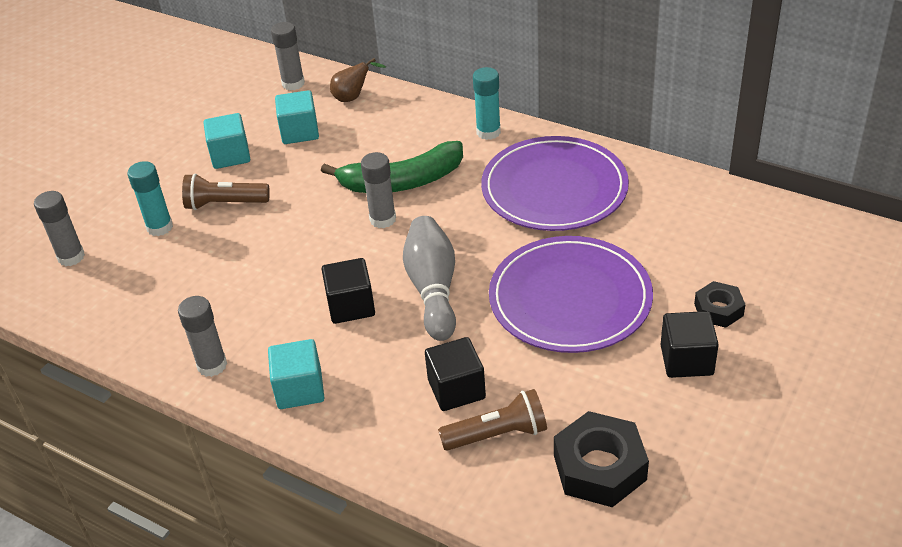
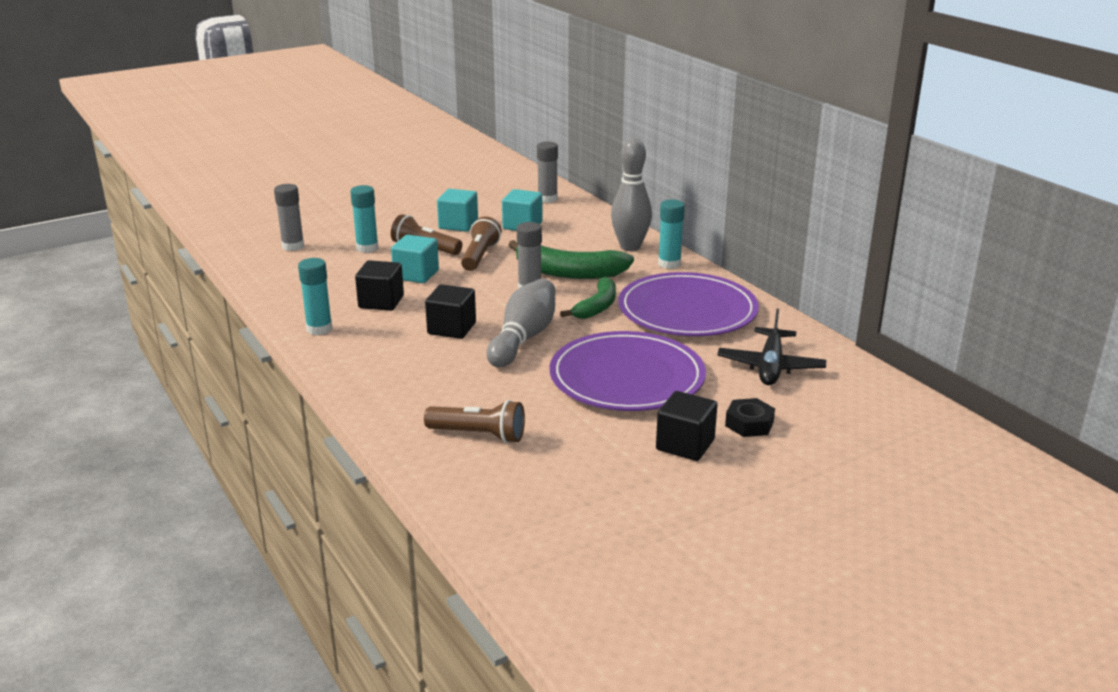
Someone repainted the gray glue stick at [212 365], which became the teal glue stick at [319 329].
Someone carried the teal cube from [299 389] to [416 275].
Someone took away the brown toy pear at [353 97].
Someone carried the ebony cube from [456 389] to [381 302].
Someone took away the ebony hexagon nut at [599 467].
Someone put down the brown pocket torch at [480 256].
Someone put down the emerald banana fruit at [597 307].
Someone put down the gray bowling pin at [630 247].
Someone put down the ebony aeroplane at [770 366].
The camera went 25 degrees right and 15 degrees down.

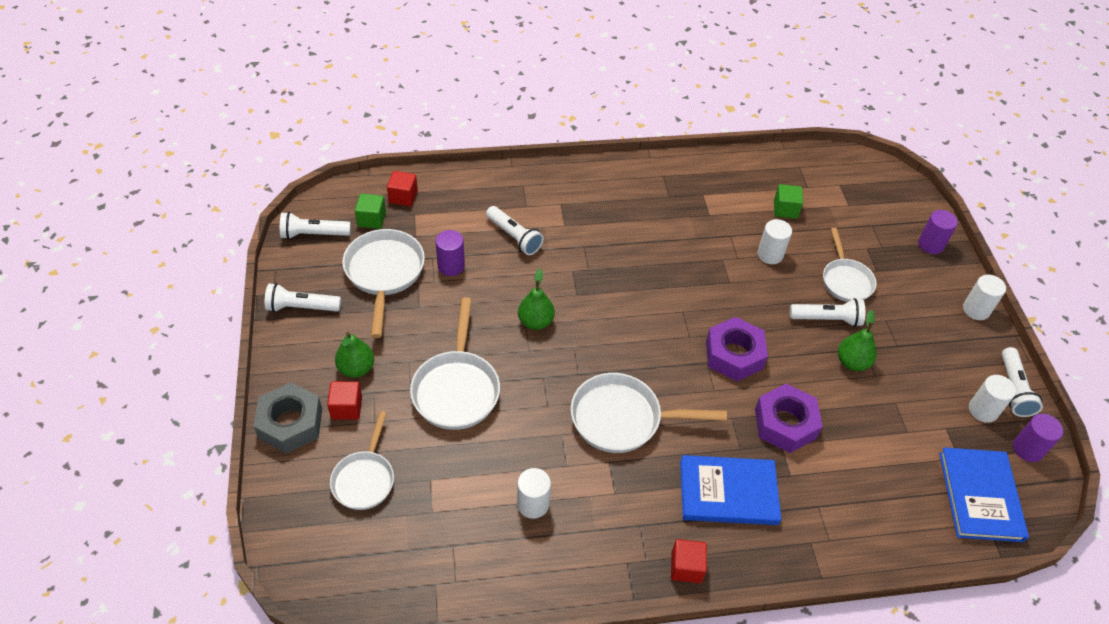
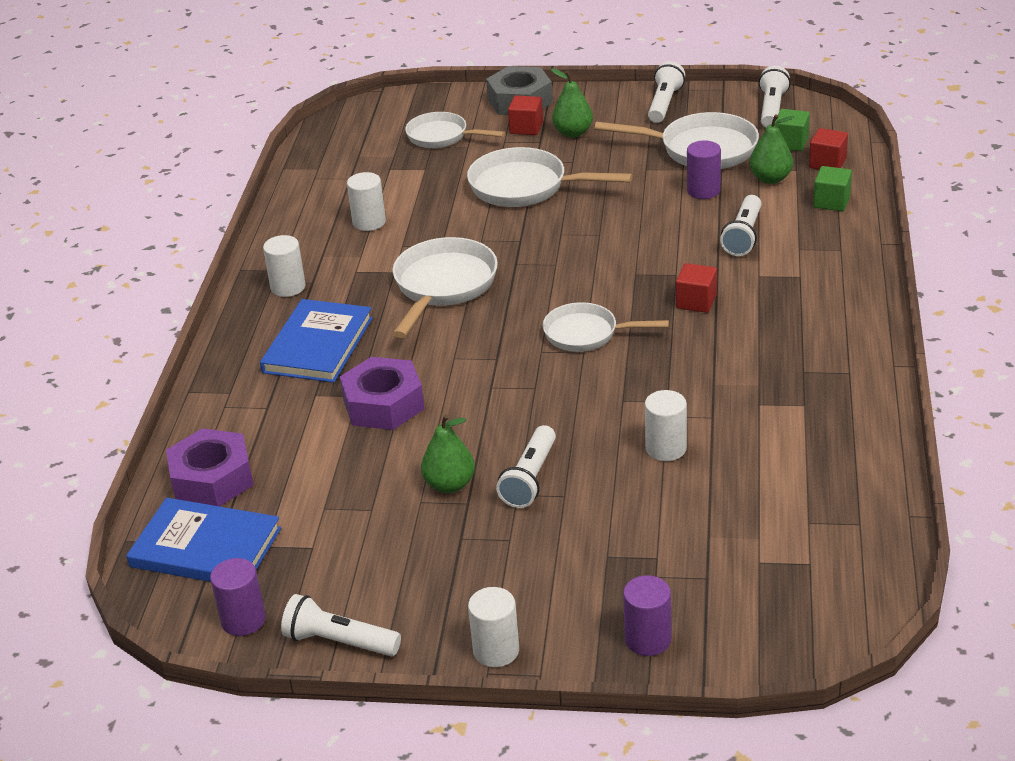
Someone rotated the snow-white pocket torch at [514 237] by 45 degrees counterclockwise.
Someone carried the emerald toy pear from [535 322] to [770 179].
Someone carried the scarlet cube from [686 567] to [696 301].
Someone carried the purple hexagon nut from [734 355] to [212 479].
Someone carried the emerald cube from [785 209] to [831 202].
Someone carried the snow-white pan from [845 280] to [586 334].
Someone carried the snow-white cylinder from [983 410] to [288 287].
The camera went 110 degrees right and 15 degrees down.

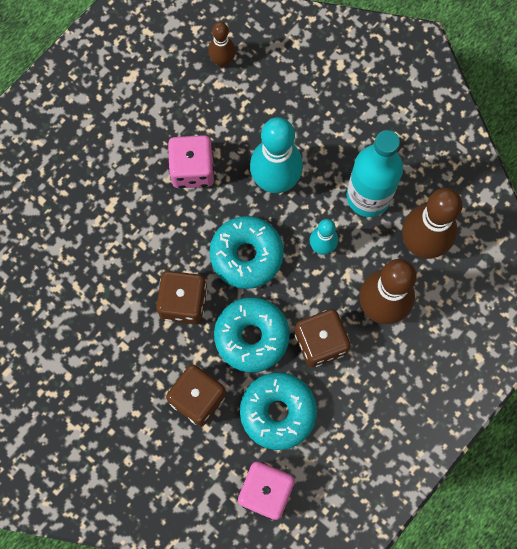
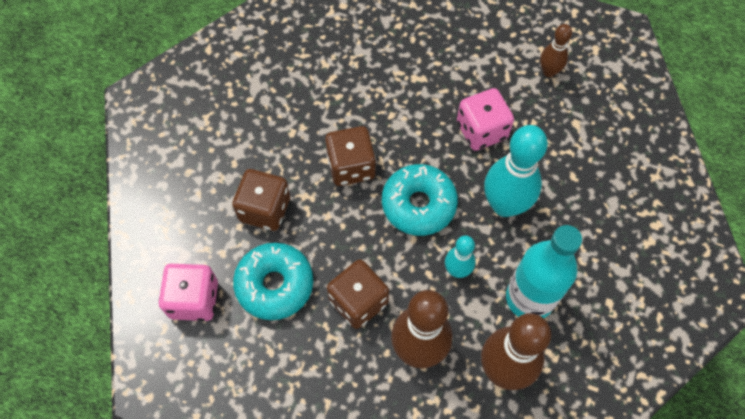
Someone carried the brown bowling pin from [222 61] to [549 71].
Someone took away the teal glazed donut at [251 336].
The camera went 70 degrees right and 10 degrees down.

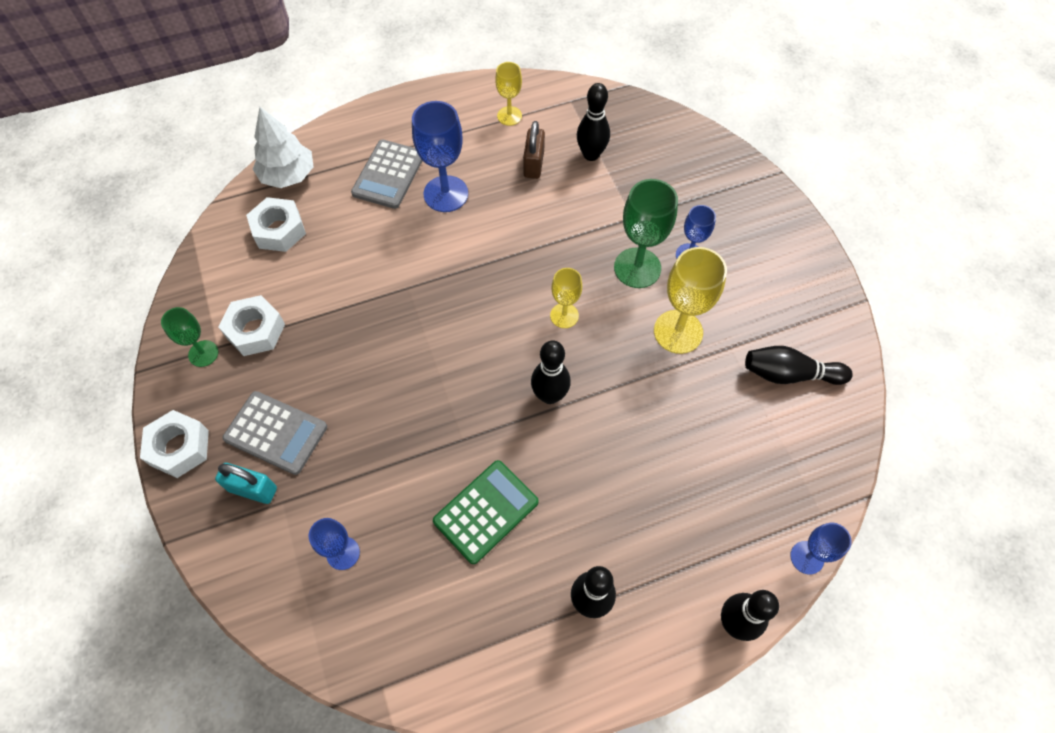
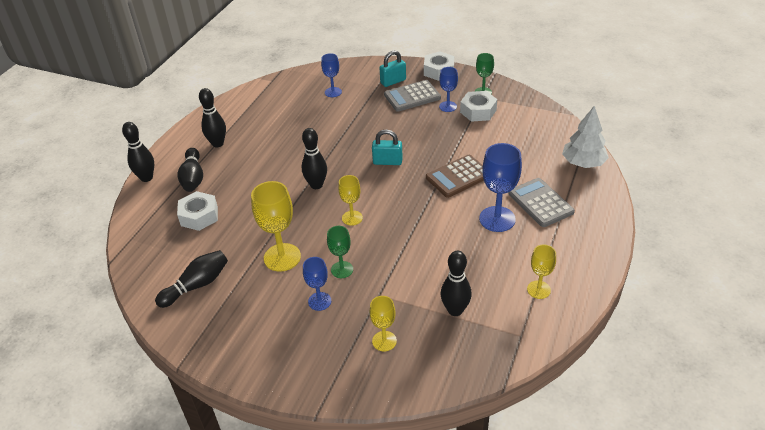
Someone carried the snow-white hexagon nut from [279 230] to [199 216].
Someone took away the emerald calculator at [486 511].
Someone took away the brown padlock at [534 164].
Someone scaled the emerald wine glass at [637 268] by 0.59.
Someone carried the blue wine glass from [807 557] to [448 106].
Someone put down the ebony bowling pin at [193 178].
Someone put down the bright yellow wine glass at [384 341].
Someone put down the teal padlock at [387 161].
Someone put down the brown calculator at [458 177].
The camera went 135 degrees right and 20 degrees down.

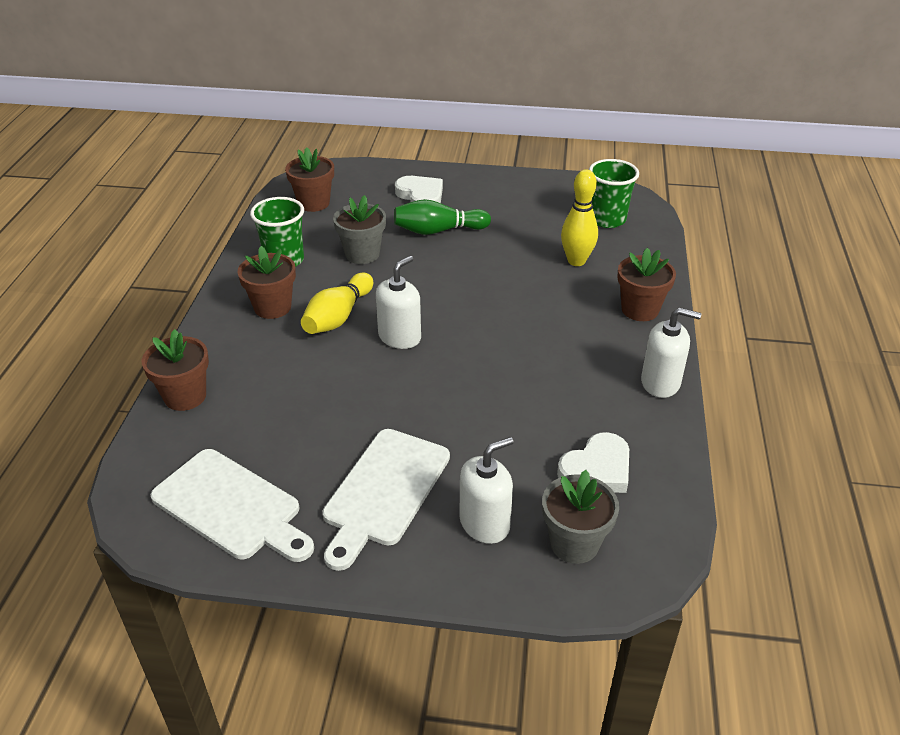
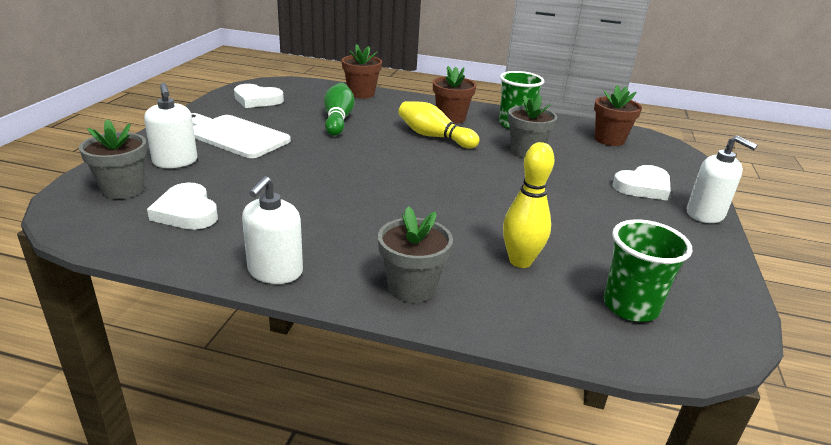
Someone swapped the snow-white chopping board at [231 507] for the snow-white heart shape at [257 100].
Someone carried the snow-white soap dispenser from [400 337] to [705 214].
Someone carried the emerald bowling pin from [438 231] to [338 120].
Someone repainted the brown flower pot at [640 310], which became the gray flower pot at [411 287].
The camera went 95 degrees right and 10 degrees down.

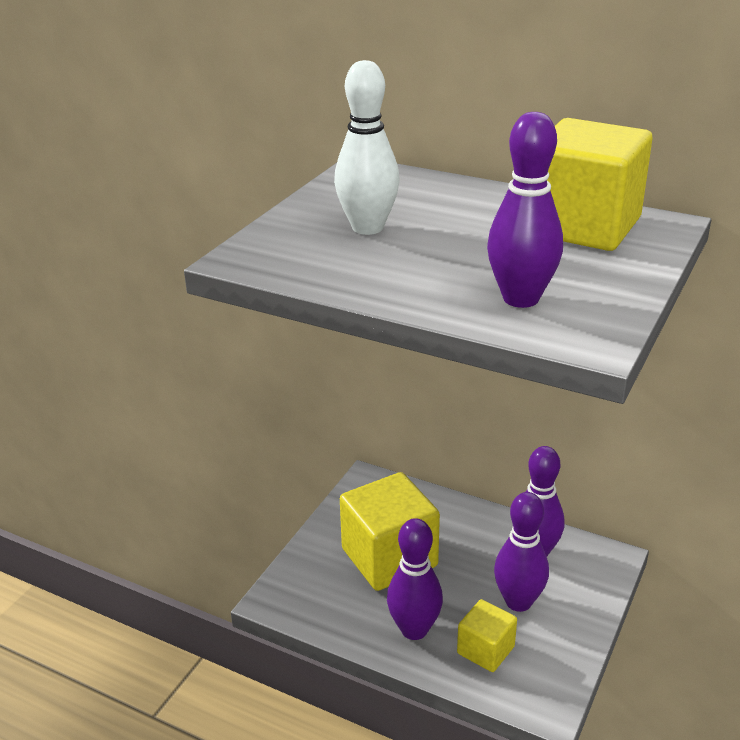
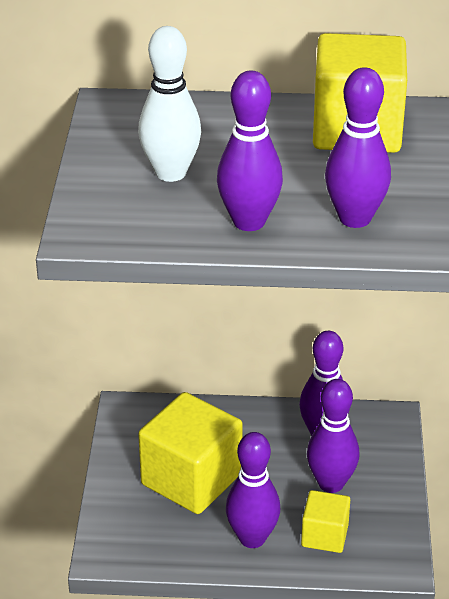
Someone put down the purple bowling pin at [249 222].
The camera went 25 degrees left and 5 degrees up.

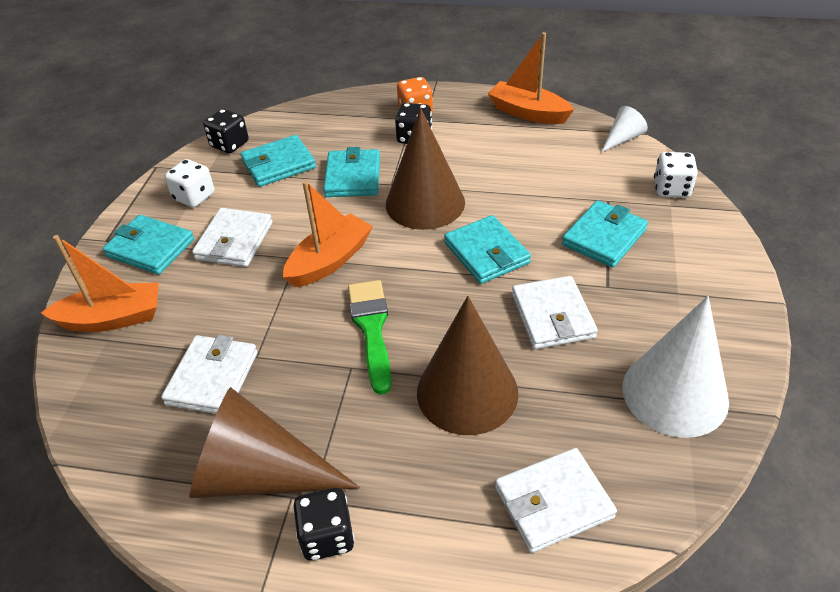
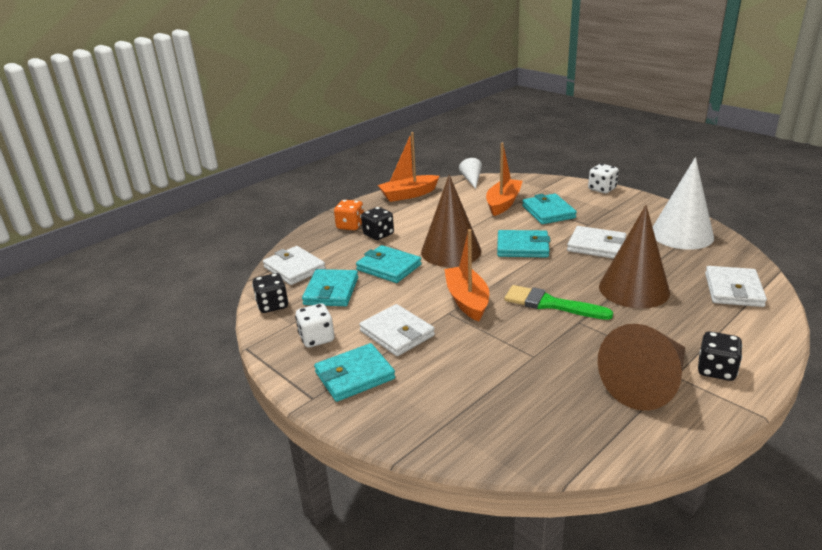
Someone carried the orange-coloured boat from [112 318] to [503 203].
Someone carried the snow-white card wallet from [212 378] to [294 268].
Someone carried the snow-white game die from [671 189] to [602 189].
The camera went 55 degrees left and 15 degrees down.

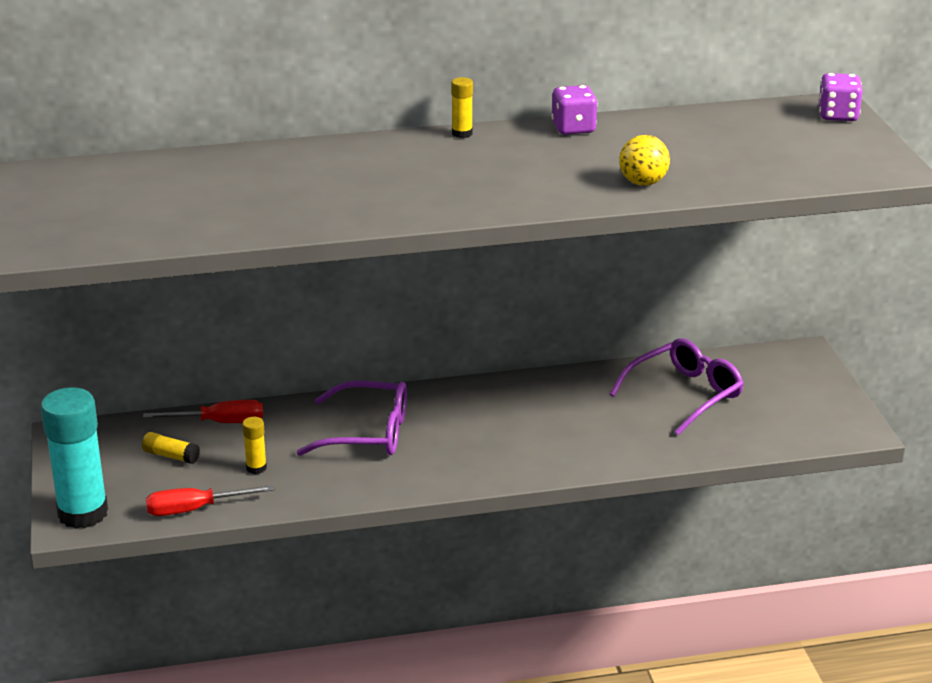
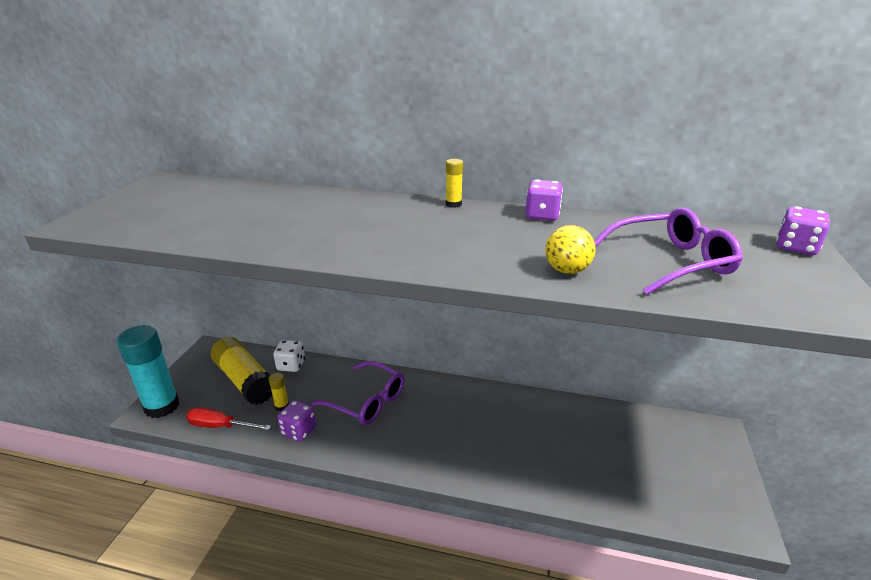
Someone scaled the bright yellow glue stick at [171 456] by 2.33.
Someone swapped the scarlet flat screwdriver at [219 422] for the snow-white game die at [291 365].
Someone carried the purple spectacles from [684 395] to [669 262].
Someone put down the purple game die at [299 431].
The camera went 25 degrees right and 0 degrees up.

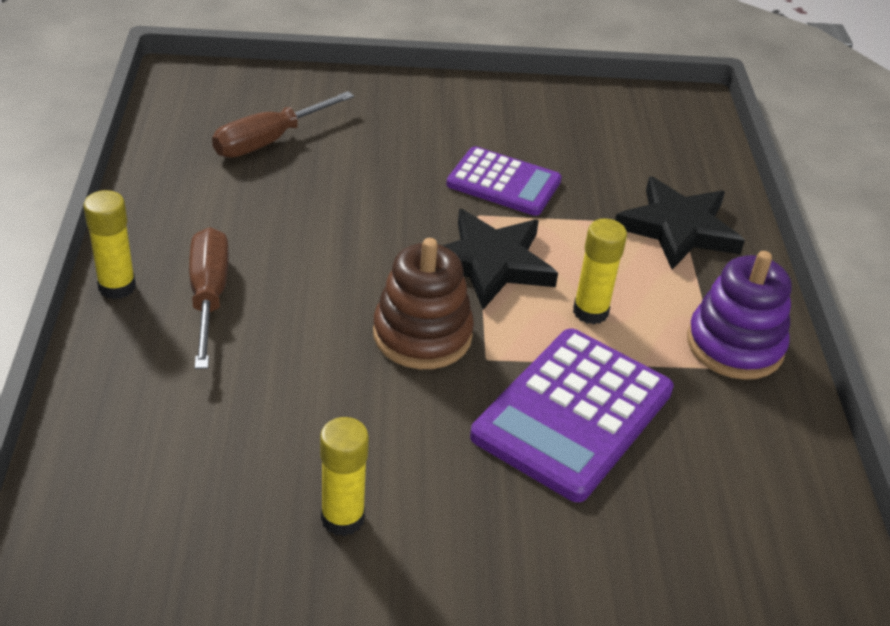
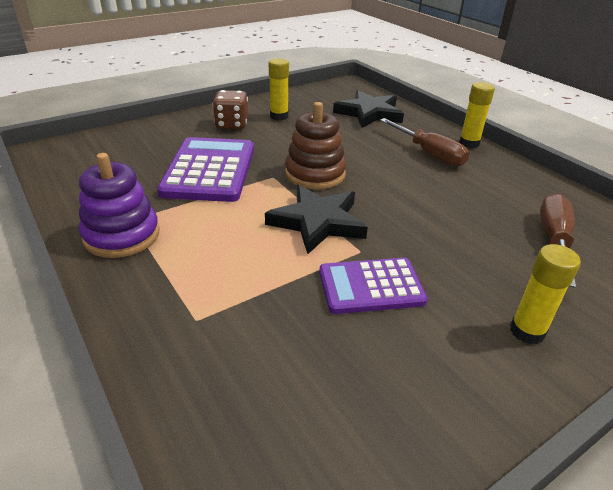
Someone carried the bright yellow glue stick from [590 312] to [527 331].
Someone carried the ebony star shape from [678 228] to [369 113].
Someone put down the brown game die at [232 125].
The camera went 150 degrees right and 5 degrees down.

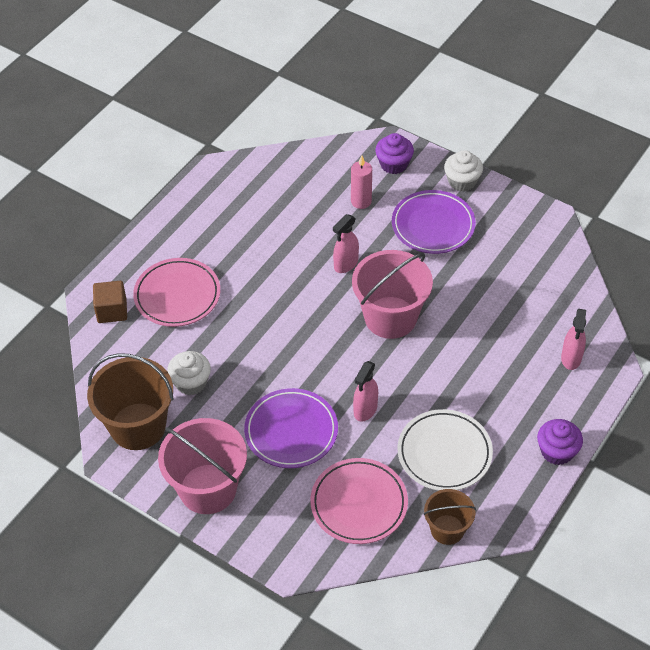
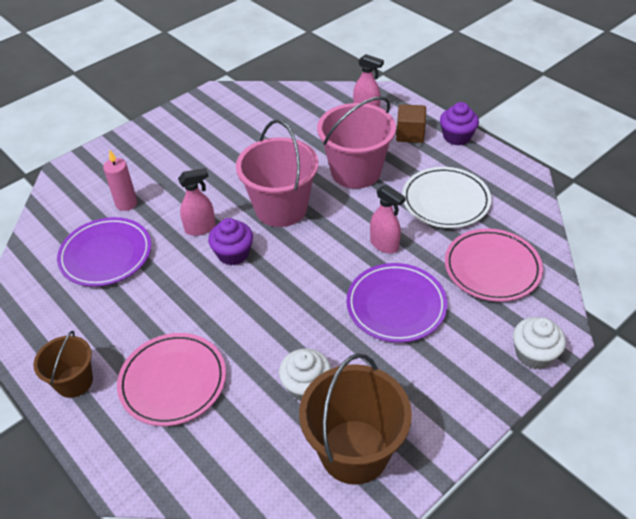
Someone carried the brown cube from [112 311] to [410 134].
Someone carried the rose-pink bucket from [208 489] to [355 171].
Someone rotated the rose-pink spray bottle at [345 264] by 75 degrees counterclockwise.
Someone carried the purple cupcake from [394 164] to [233 254].
Someone carried the purple dinner plate from [433 225] to [106 255].
Someone carried the brown bucket from [447 529] to [74 381].
Someone carried the snow-white cupcake from [462 181] to [533 354].
The camera went 75 degrees left and 5 degrees down.

